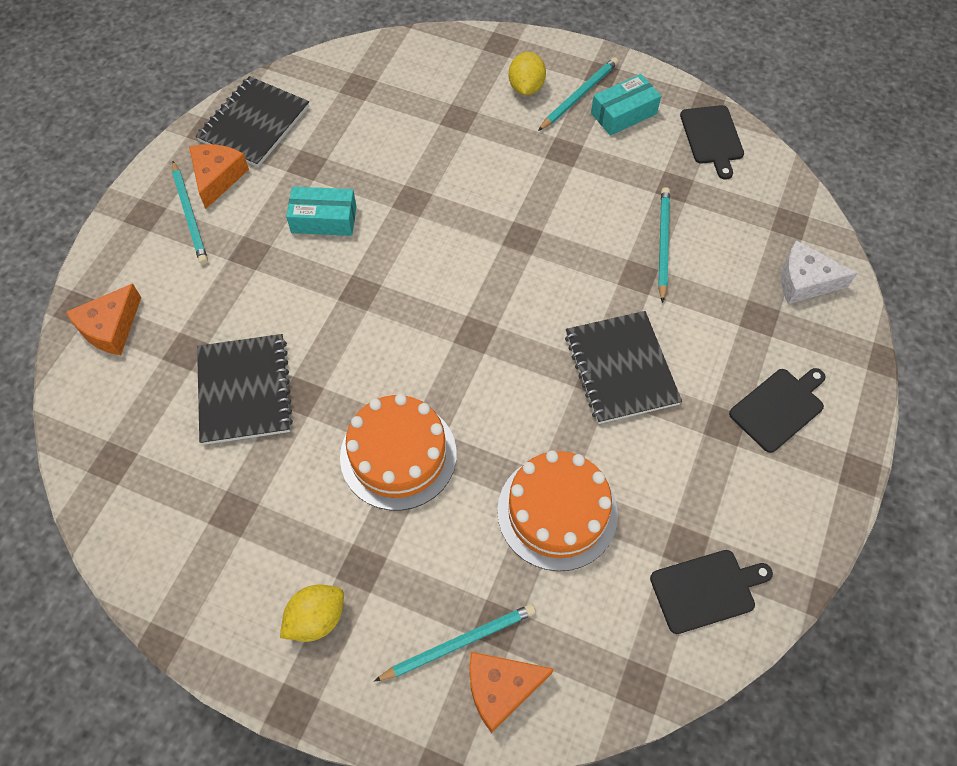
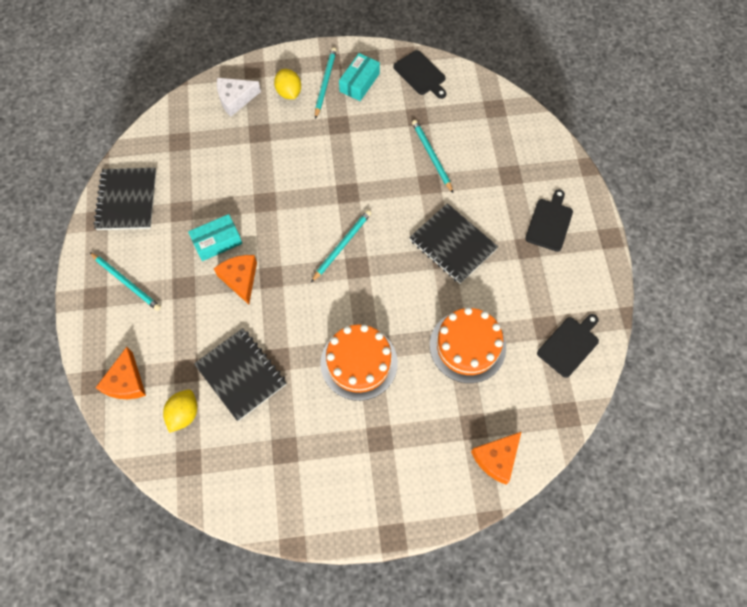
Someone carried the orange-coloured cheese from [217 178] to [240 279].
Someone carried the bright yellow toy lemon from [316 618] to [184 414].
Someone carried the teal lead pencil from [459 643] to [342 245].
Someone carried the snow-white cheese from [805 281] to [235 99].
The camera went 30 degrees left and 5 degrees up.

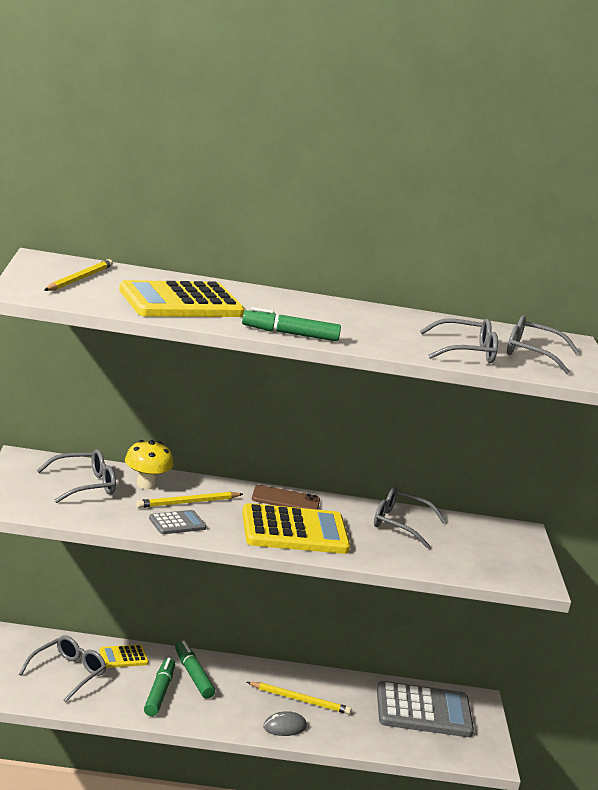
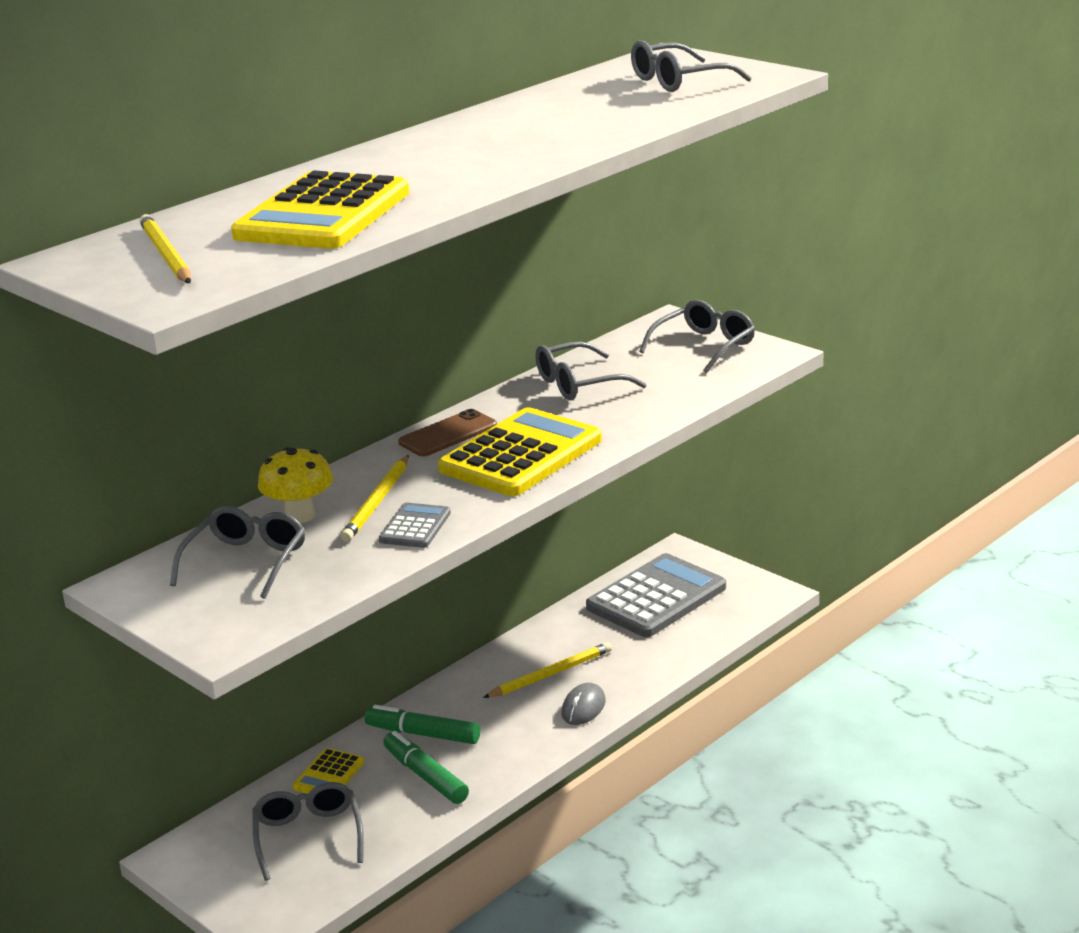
Someone took away the emerald marker at [290 334].
Someone carried the gray spectacles from [466 352] to [704 346].
The camera went 40 degrees left and 5 degrees up.

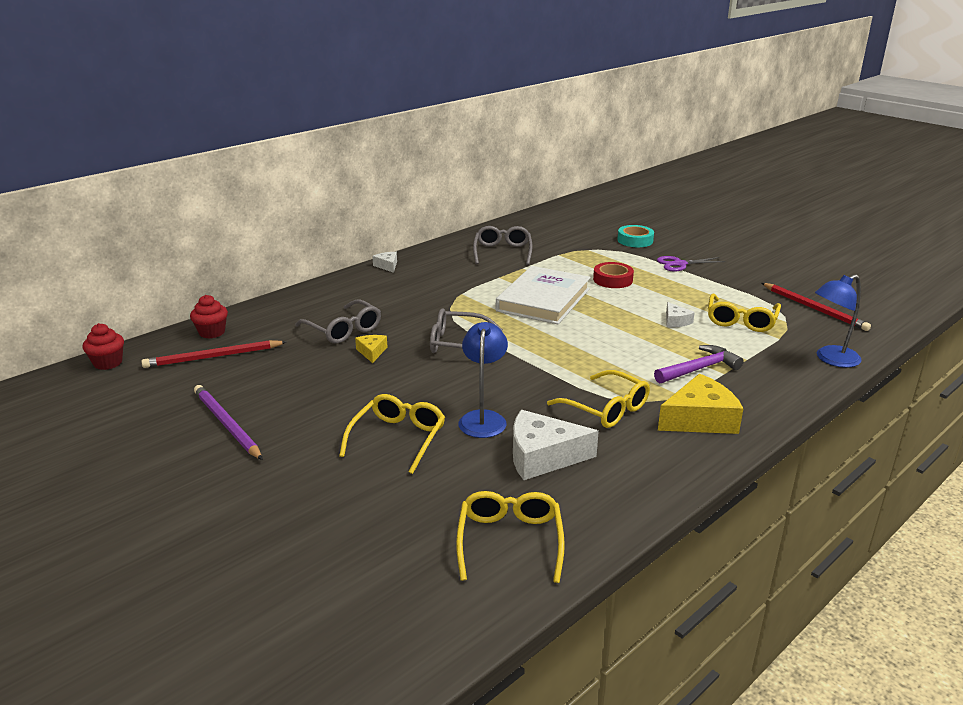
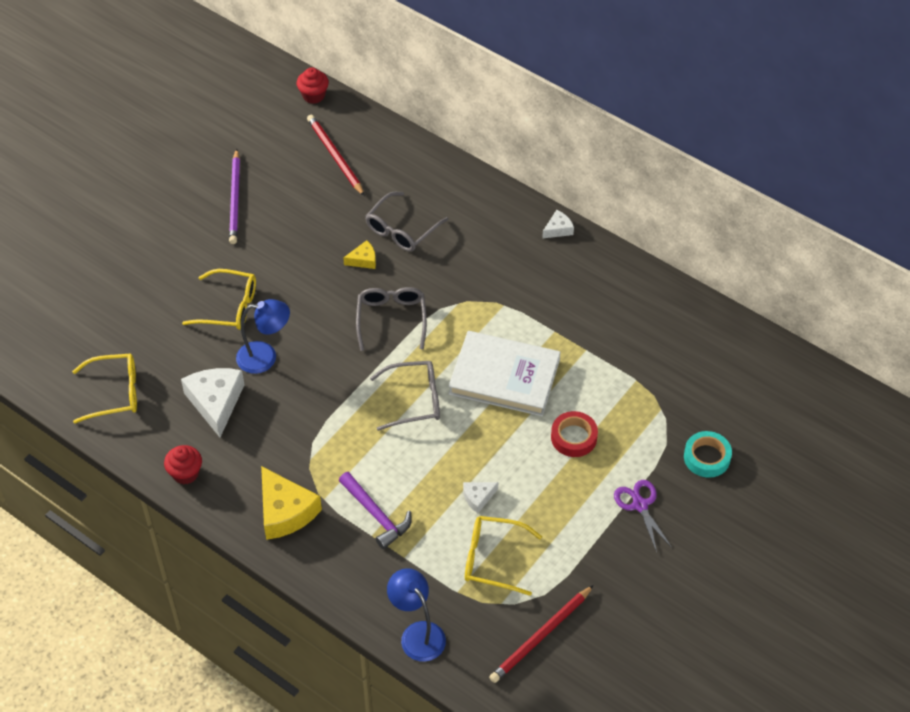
Someone carried the scarlet cupcake from [212 332] to [185 473].
Someone rotated the purple lead pencil at [226 424] by 135 degrees clockwise.
Someone carried the gray spectacles from [502 252] to [414 400].
Someone took away the bright yellow spectacles at [605 408].
The camera went 80 degrees right and 25 degrees up.

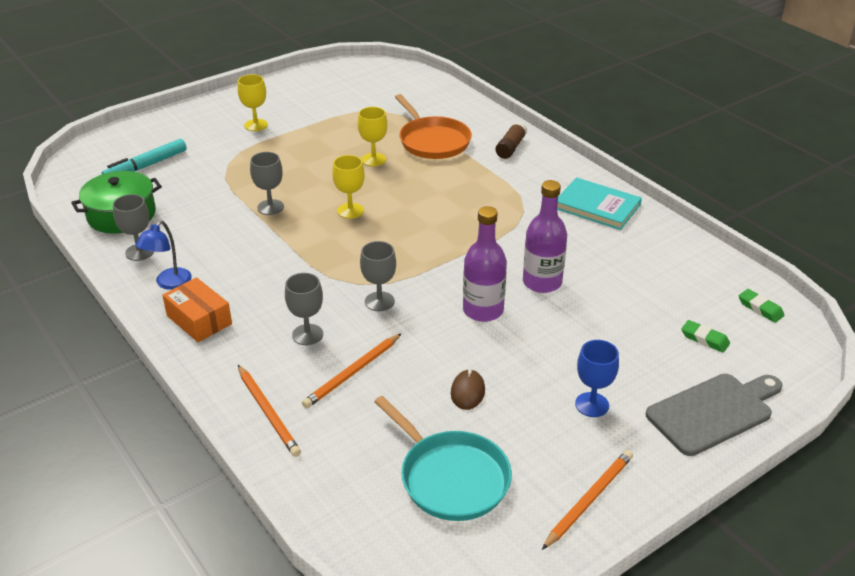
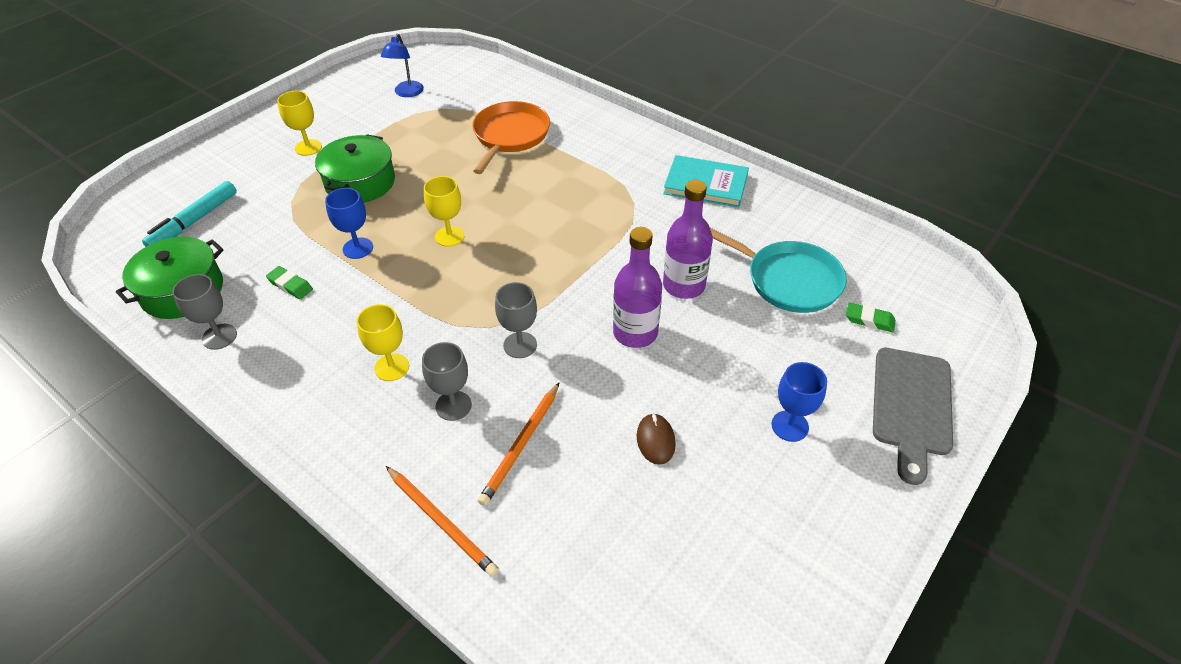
Someone carried the blue reading lamp from [169 283] to [407 93].
Someone took away the orange-coloured parcel at [199 320].
Someone repainted the gray wine glass at [270 207], which became the blue wine glass at [358 248].
Someone carried the bright yellow wine glass from [373 159] to [392 367].
Someone carried the teal pan from [451 478] to [789 280].
Someone rotated the orange-coloured pan at [433 141] by 120 degrees counterclockwise.
Someone took away the brown glue stick at [510 147].
Someone took away the orange-coloured lead pencil at [589 500].
Someone rotated the gray chopping board at [713 412] by 150 degrees clockwise.
Someone carried the emerald eraser from [760 308] to [290 285].
Someone put down the emerald pot at [360 182].
The camera went 15 degrees left and 10 degrees up.

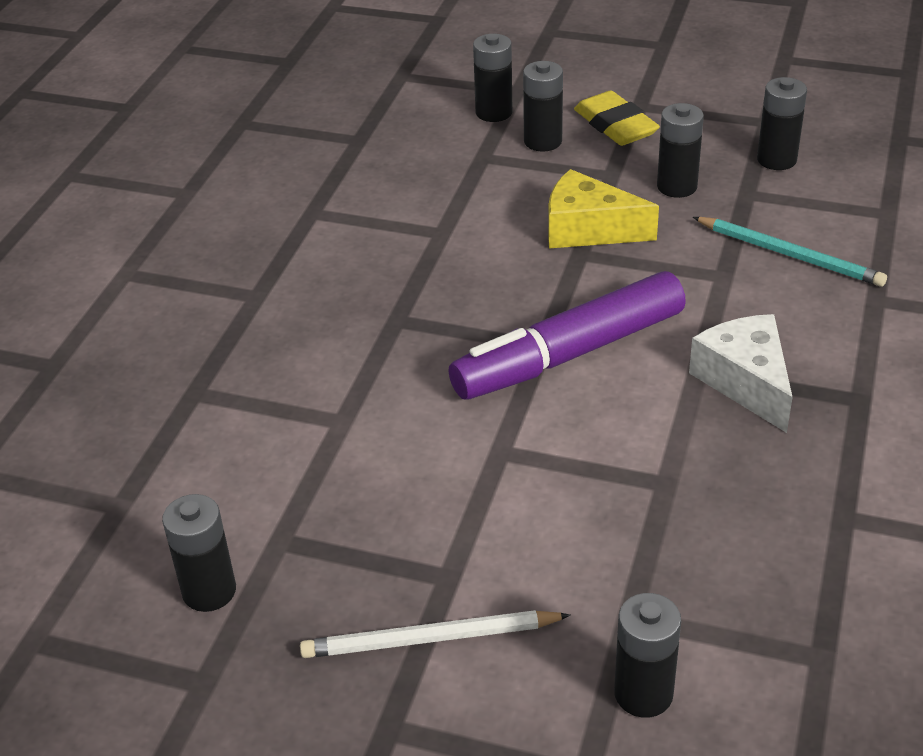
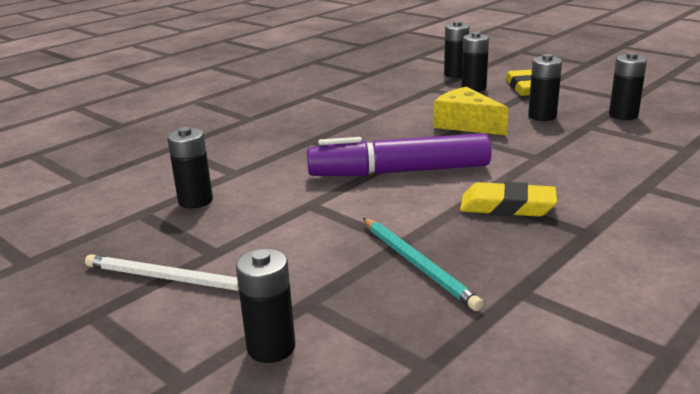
Someone carried the ebony battery from [209 591] to [195 201].
Someone swapped the snow-white cheese at [745 382] for the bright yellow eraser at [507 207].
Someone carried the teal lead pencil from [789 254] to [417 264].
The camera went 25 degrees right and 15 degrees down.

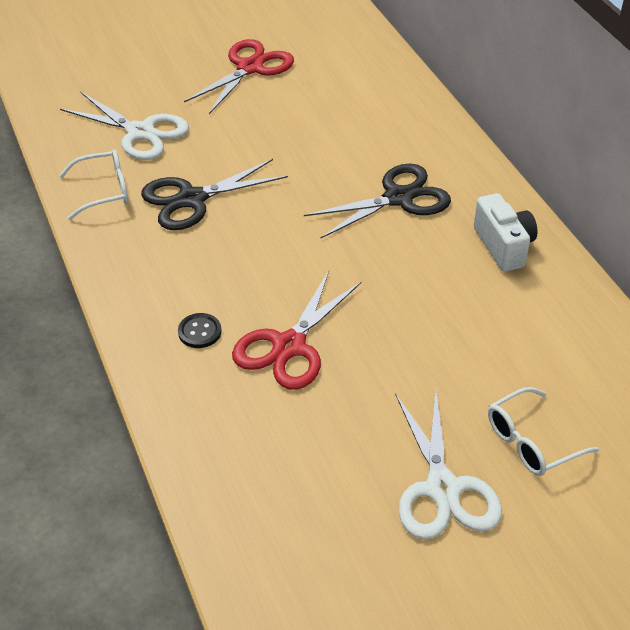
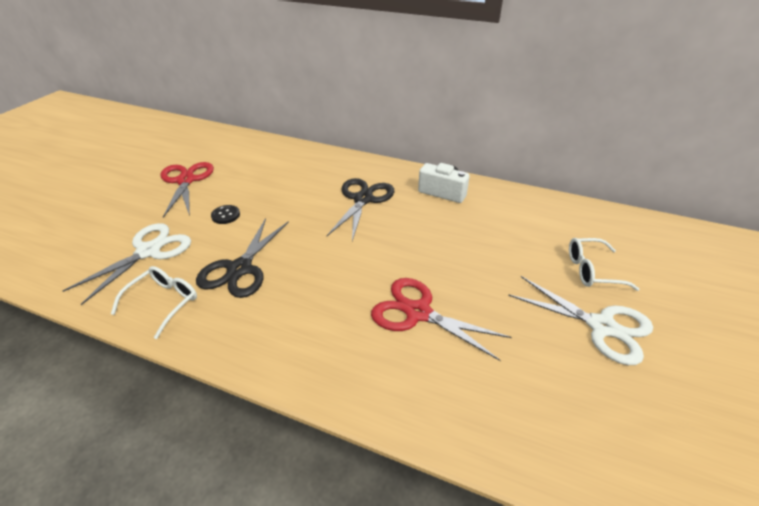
Someone rotated the snow-white shears at [140 132] by 45 degrees counterclockwise.
Someone carried the ebony sewing button from [199 332] to [225 215].
Someone rotated the scarlet shears at [289 346] by 135 degrees clockwise.
Someone rotated the snow-white spectacles at [532 442] by 75 degrees clockwise.
The camera went 45 degrees left and 5 degrees down.

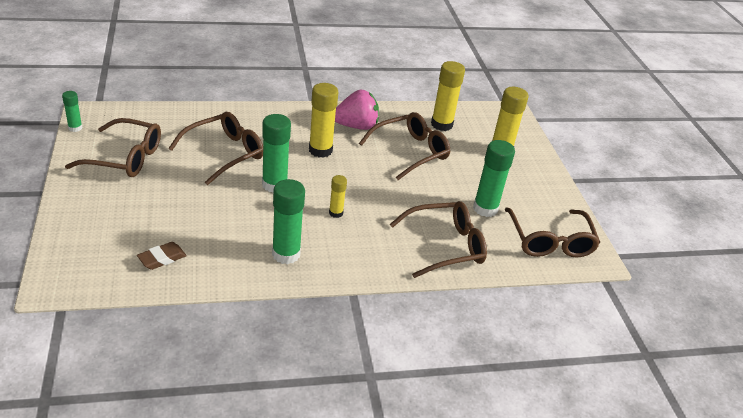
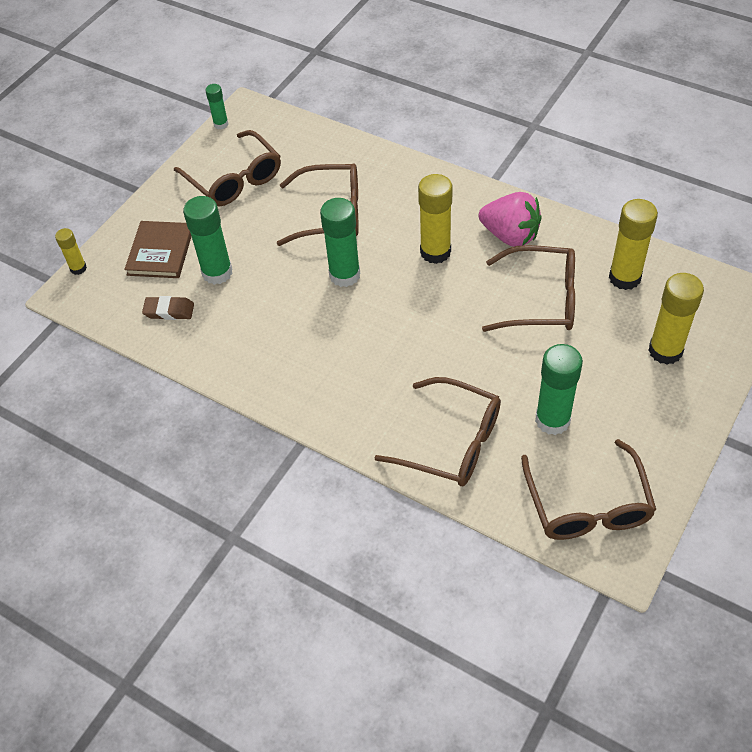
Someone carried the emerald glue stick from [286 254] to [217 272].
Someone carried the bright yellow glue stick from [336 213] to [78 268].
Someone rotated the brown spectacles at [550 241] by 45 degrees counterclockwise.
Someone put down the brown book at [160 252].
The camera went 50 degrees right and 15 degrees up.

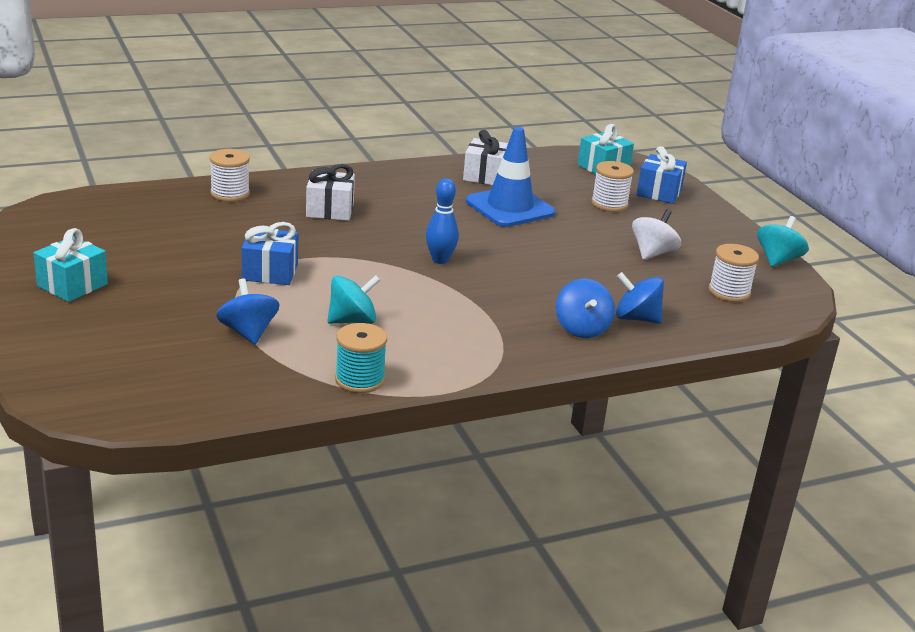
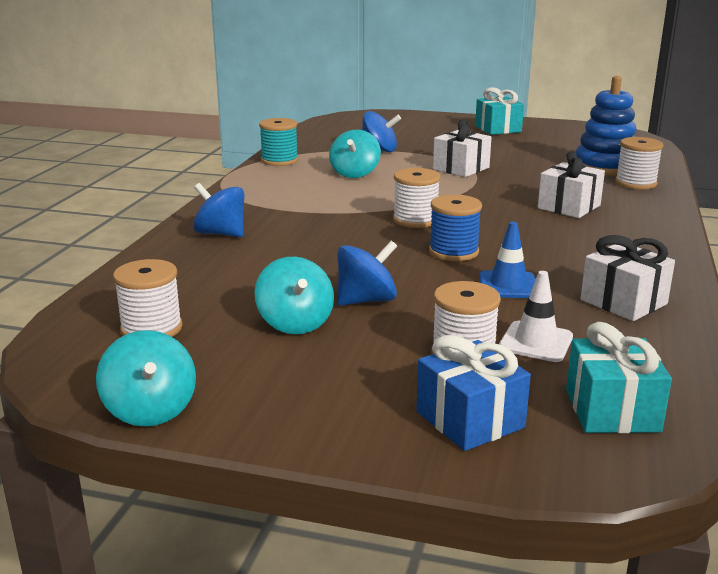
Someone repainted the blue present at [270 272], which became the snow-white present at [461 168].
Someone swapped the blue bowling pin at [440 260] for the snow-white reel of thread at [415 220].
Someone scaled the blue safety cone at [510 207] by 0.55.
Someone carried the blue toy top from [636 318] to [366 300].
Someone repainted the snow-white toy top at [652 253], which became the teal toy top at [295 323].
Someone put down the blue reel of thread at [453 252].
Someone put down the snow-white safety cone at [536 342].
Someone put down the blue stacking rings at [605 166].
The camera went 130 degrees right and 5 degrees down.

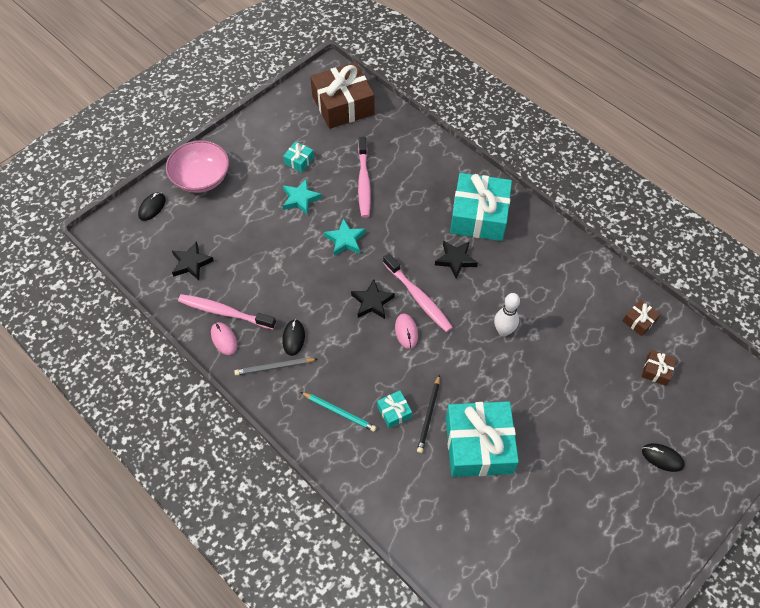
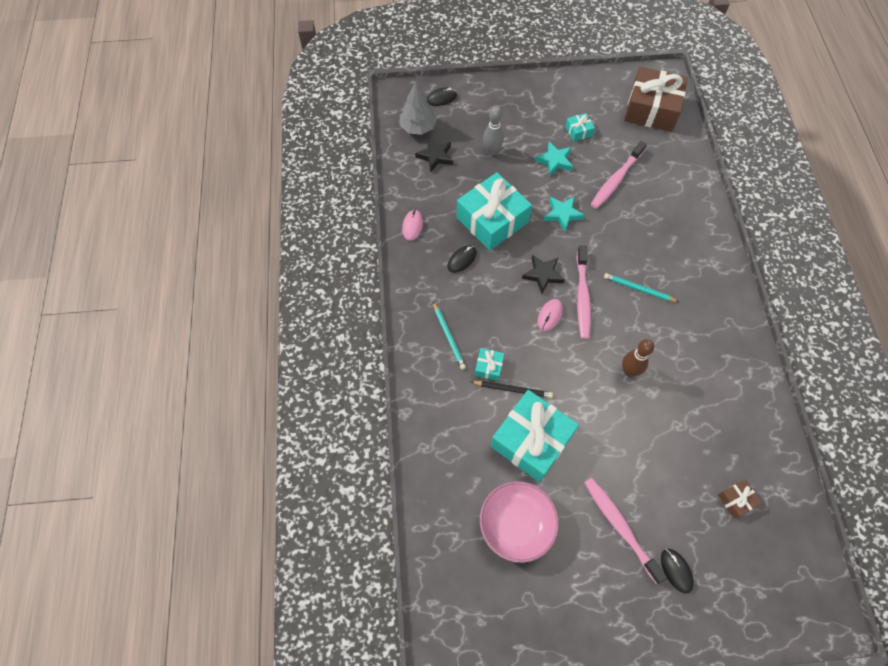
Someone carried the rose-pink serving bowl from [201 178] to [516 525].
Someone carried the rose-pink tooth brush from [224 312] to [620 527].
Someone took away the gray lead pencil at [274 367].
Someone rotated the ebony lead pencil at [429 415] by 135 degrees counterclockwise.
Someone swapped the ebony star shape at [455 260] for the teal lead pencil at [638 289].
Someone carried the teal present from [479 216] to [492 220].
Someone repainted the snow-white bowling pin at [503 331], which became the brown bowling pin at [629 371].
Someone took away the brown present at [639 321].
Someone put down the gray tree at [418 127].
Someone put down the gray bowling pin at [492 151].
The camera went 40 degrees right and 5 degrees up.

